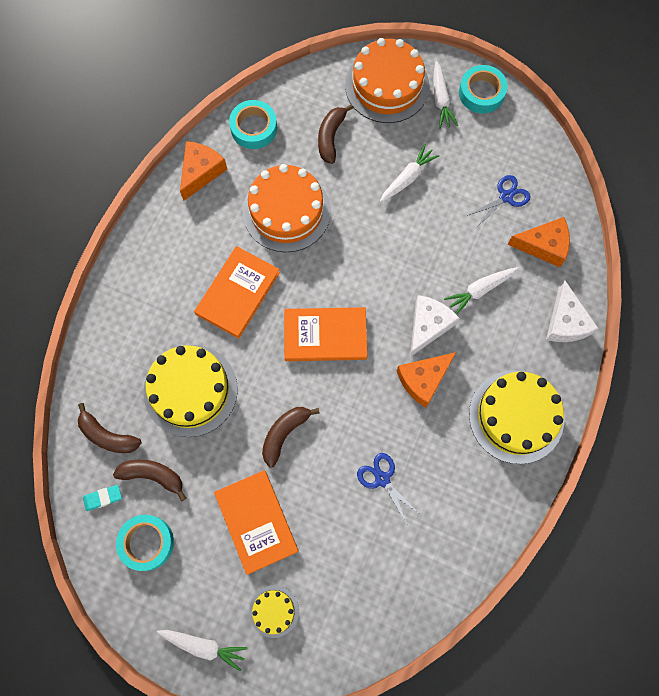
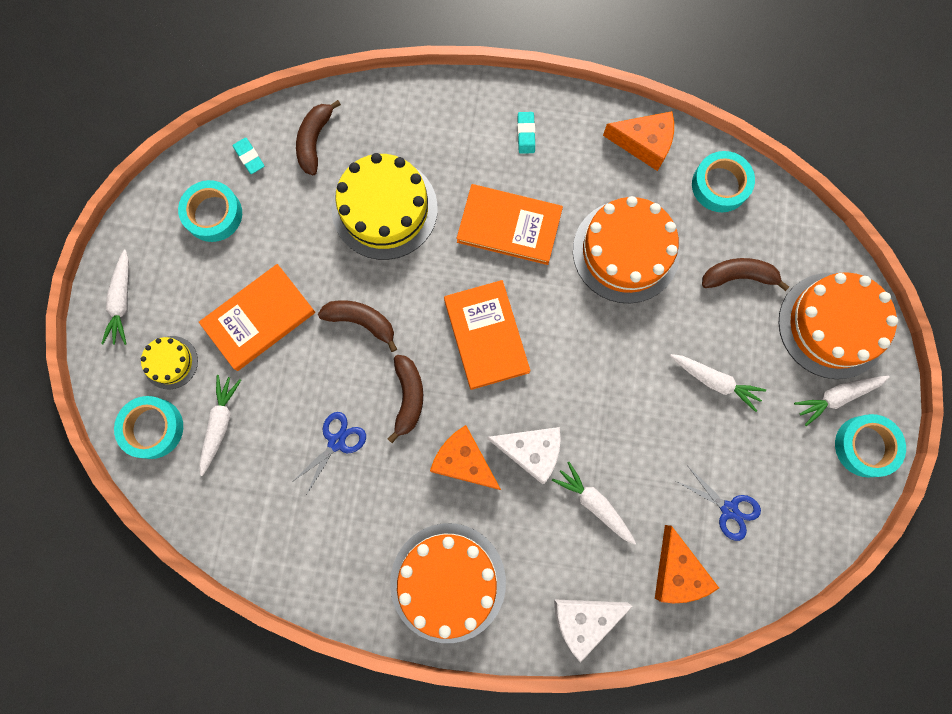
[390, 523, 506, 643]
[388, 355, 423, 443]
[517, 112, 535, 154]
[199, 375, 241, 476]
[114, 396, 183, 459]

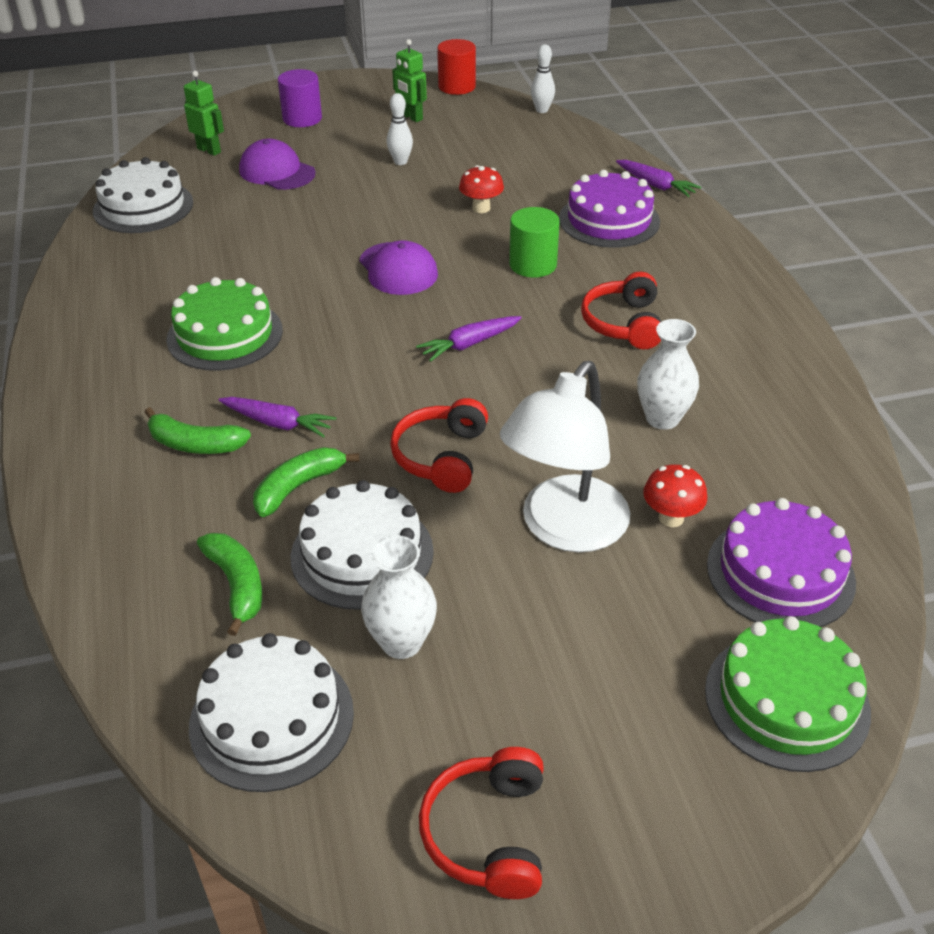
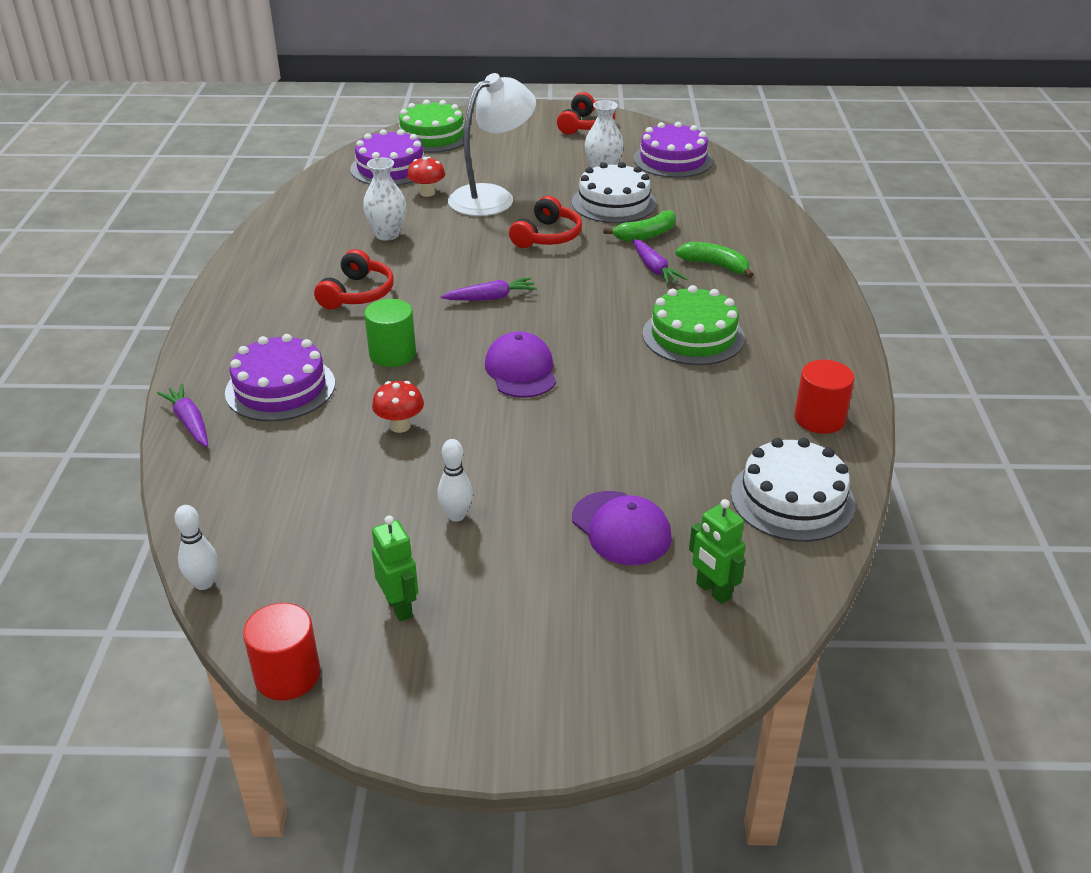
[278, 69, 322, 127] (first image)
[633, 239, 687, 285]
[197, 533, 262, 636] (first image)
[633, 122, 713, 178]
[794, 360, 854, 434]

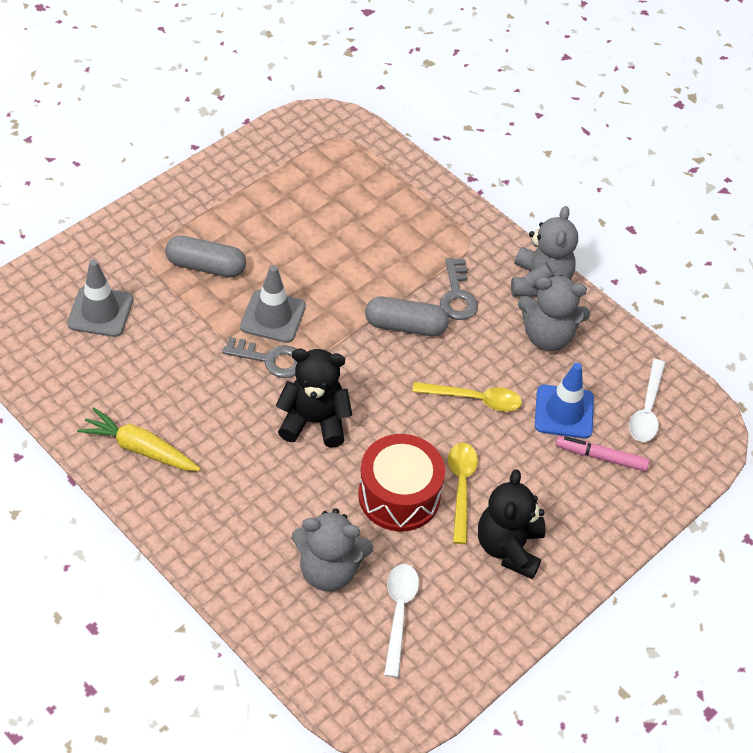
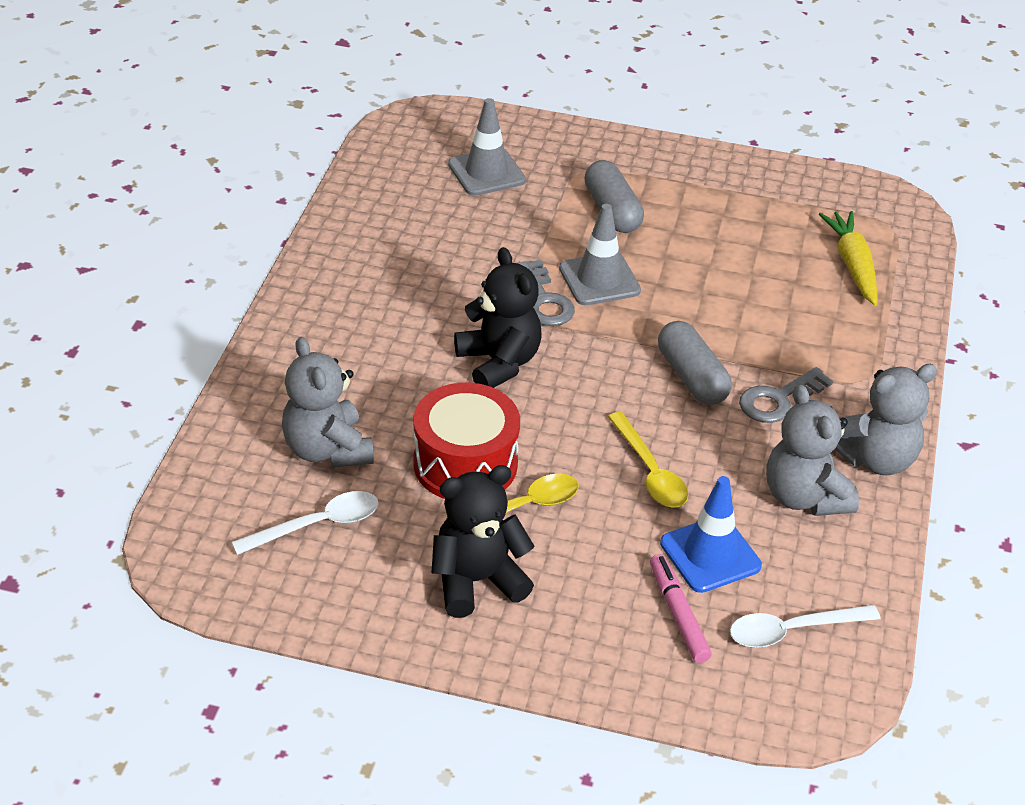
[819, 211, 878, 306]

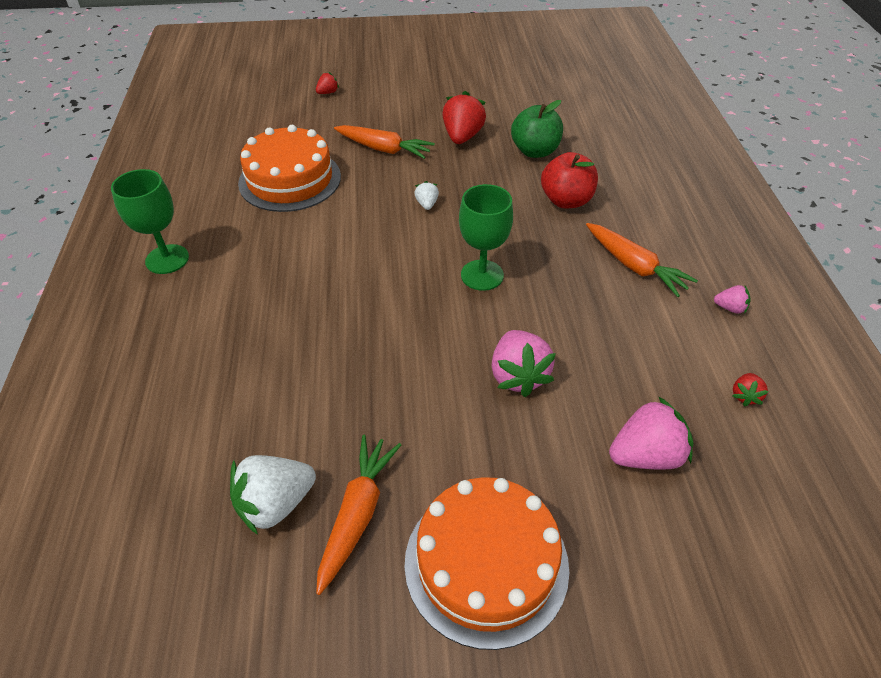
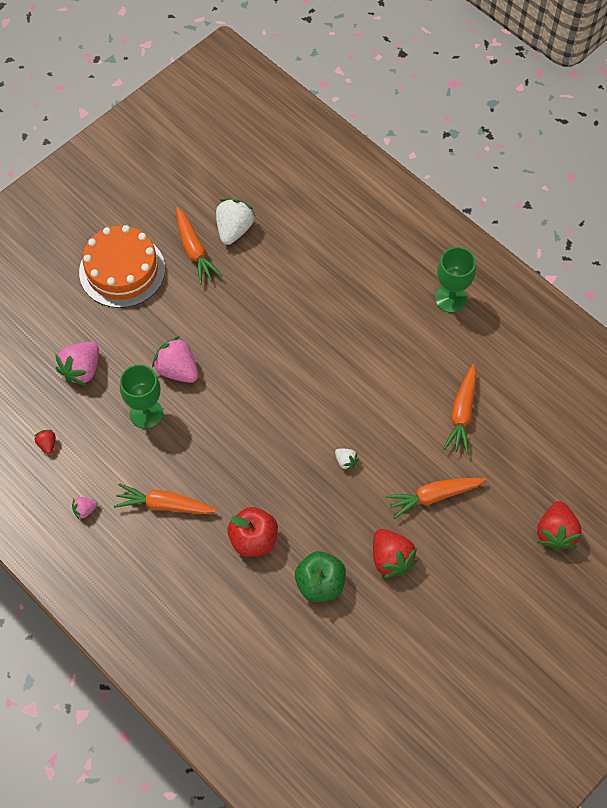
[537, 501, 582, 552]
[443, 364, 477, 454]
[120, 365, 163, 429]

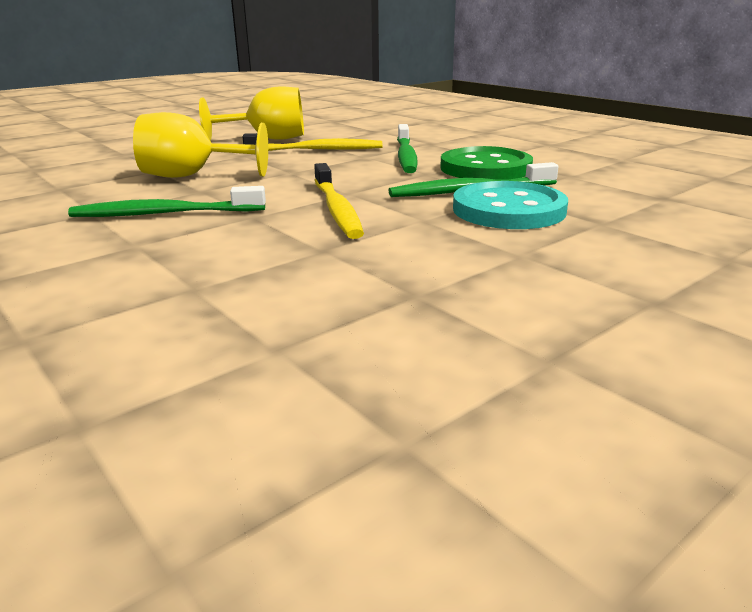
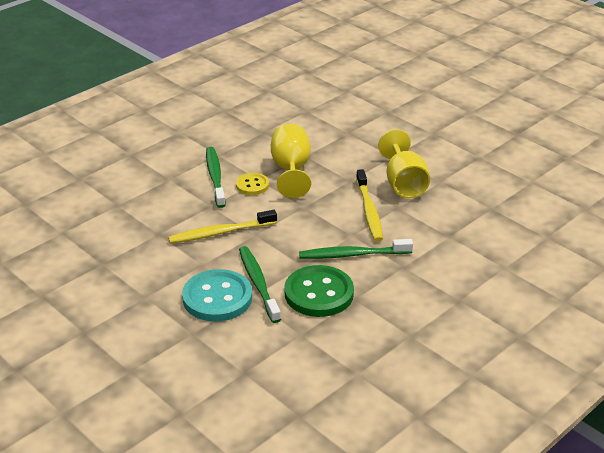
[236, 173, 269, 195]

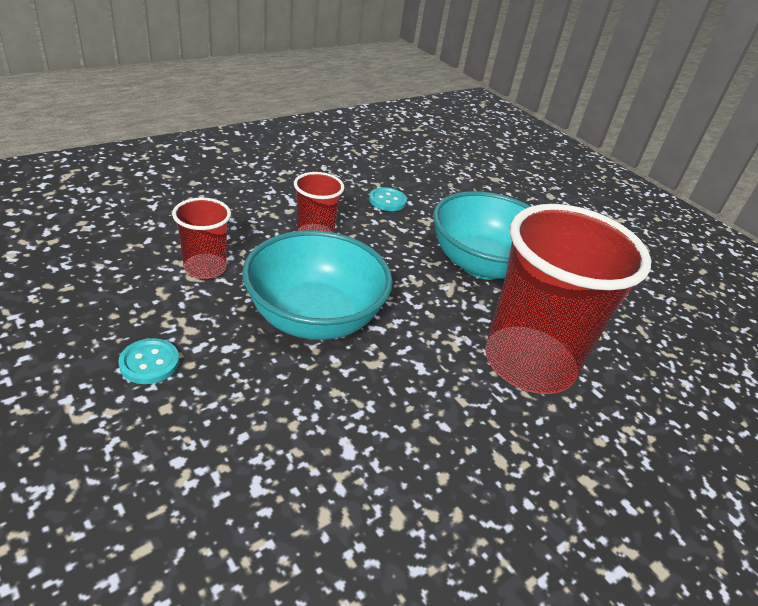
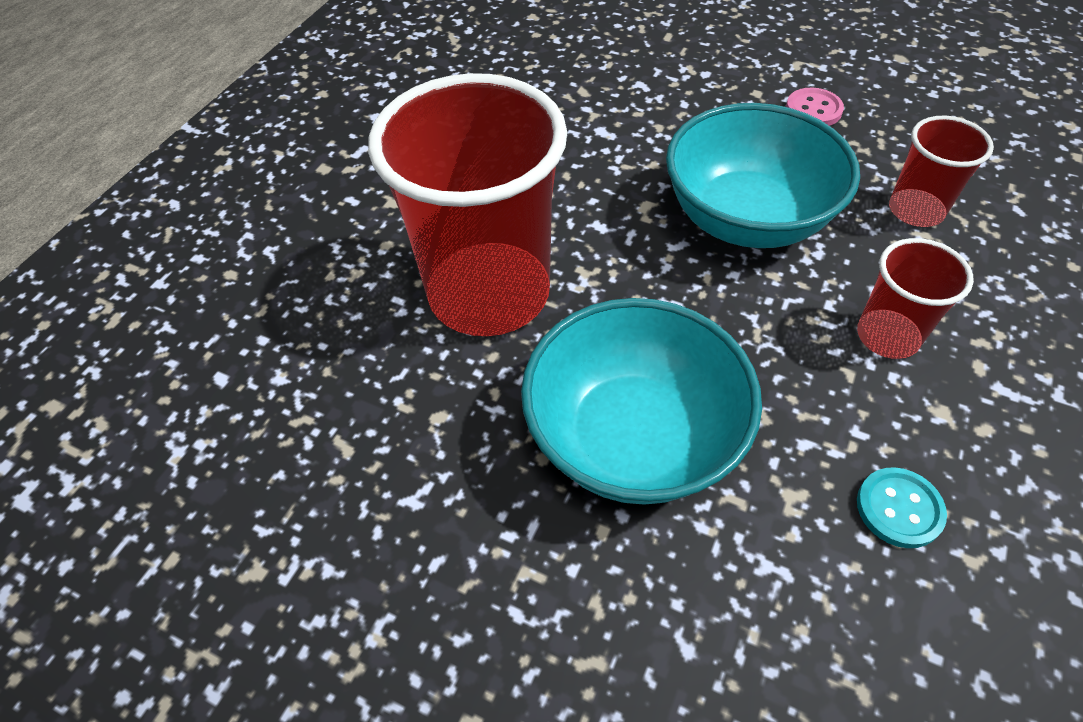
[786, 88, 844, 126]

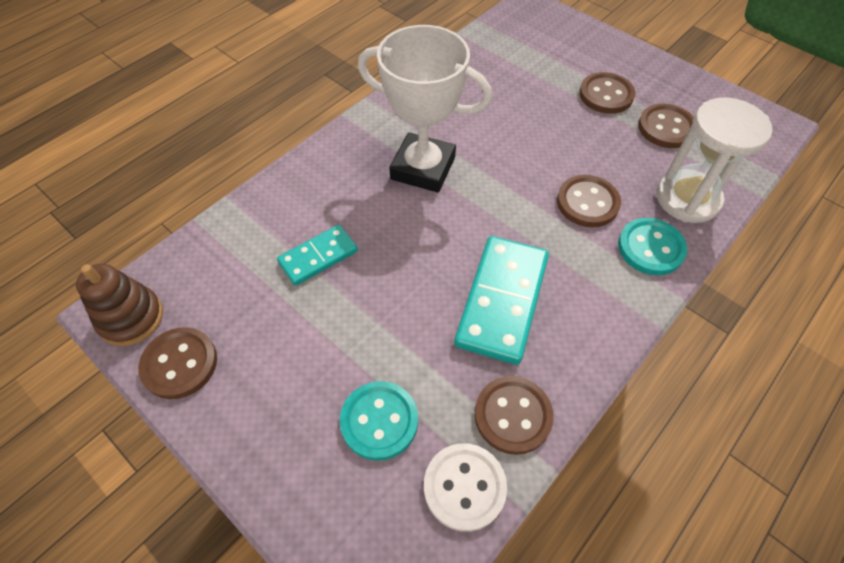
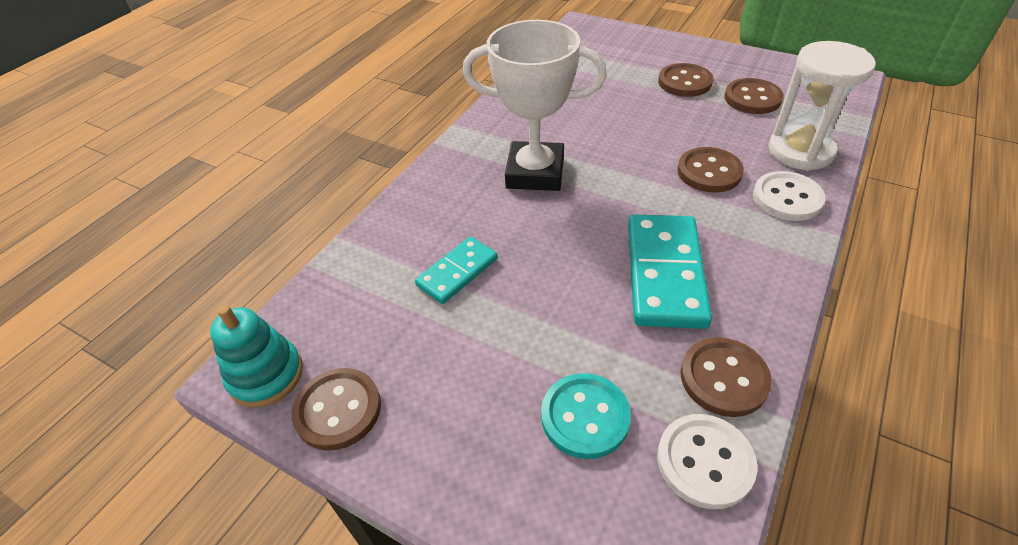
[753, 171, 825, 221]
[210, 306, 303, 408]

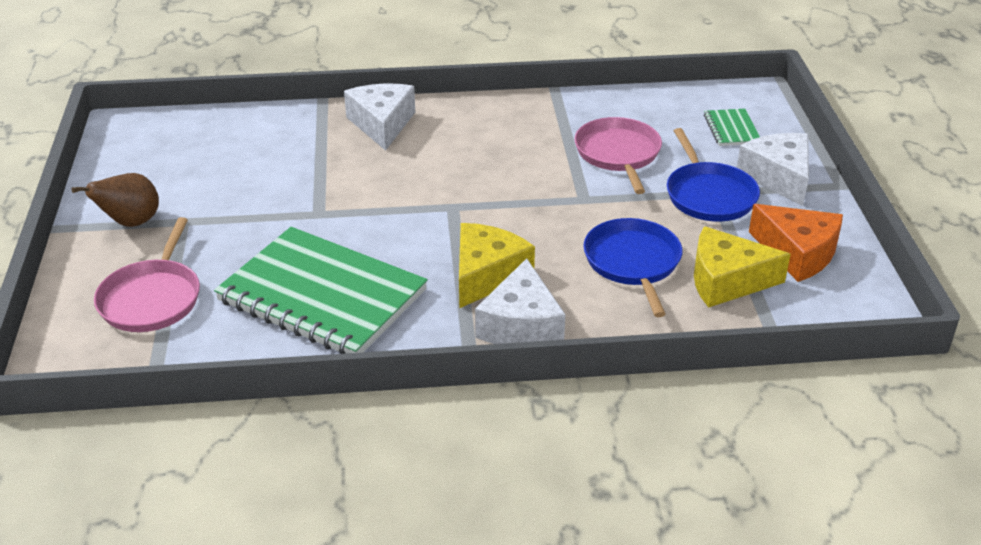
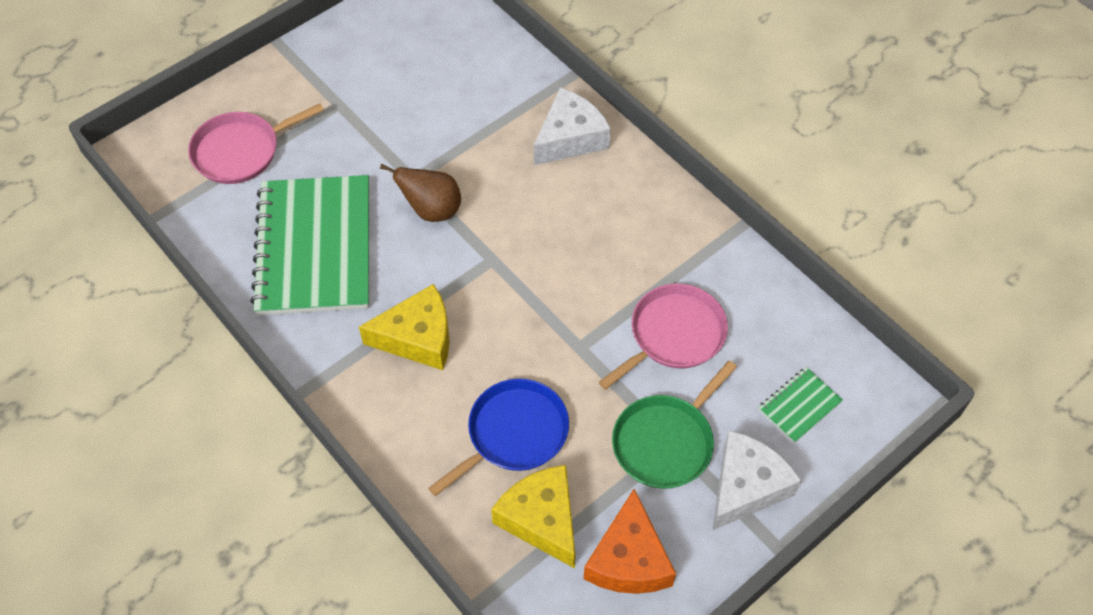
[612, 360, 737, 489]
[380, 163, 461, 222]
[475, 258, 565, 344] (first image)

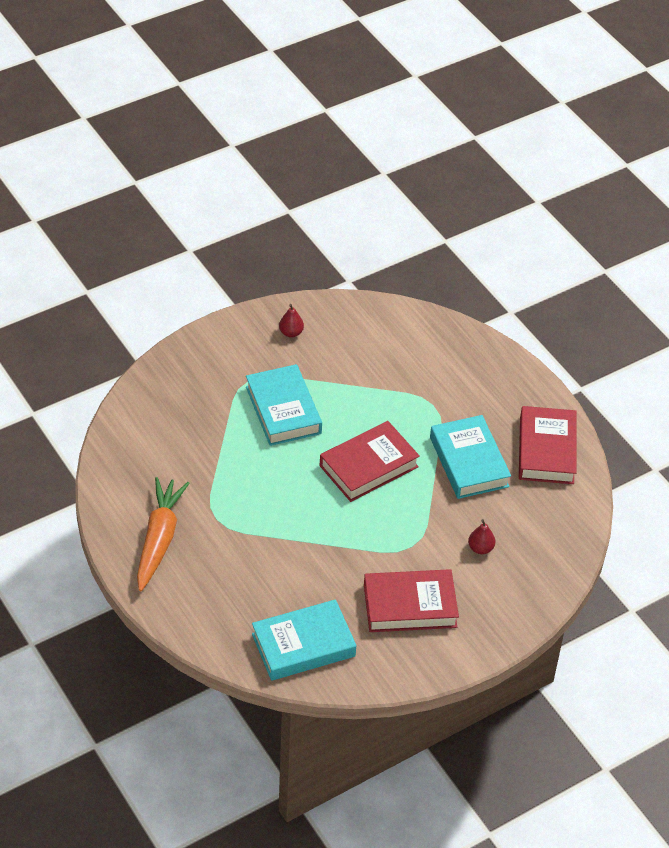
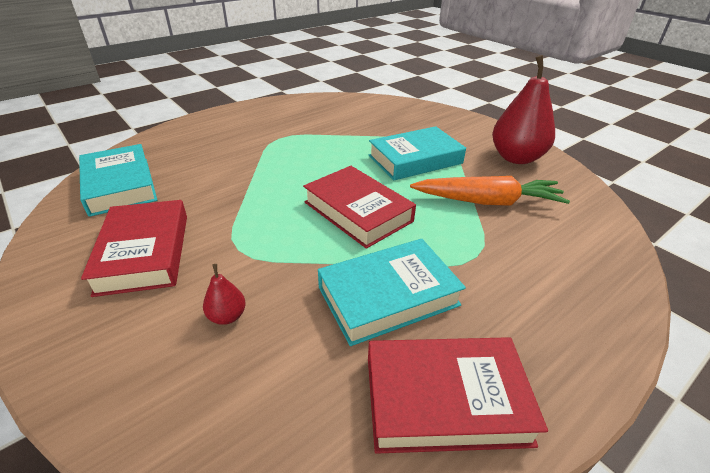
[492, 55, 555, 164]
[410, 176, 570, 206]

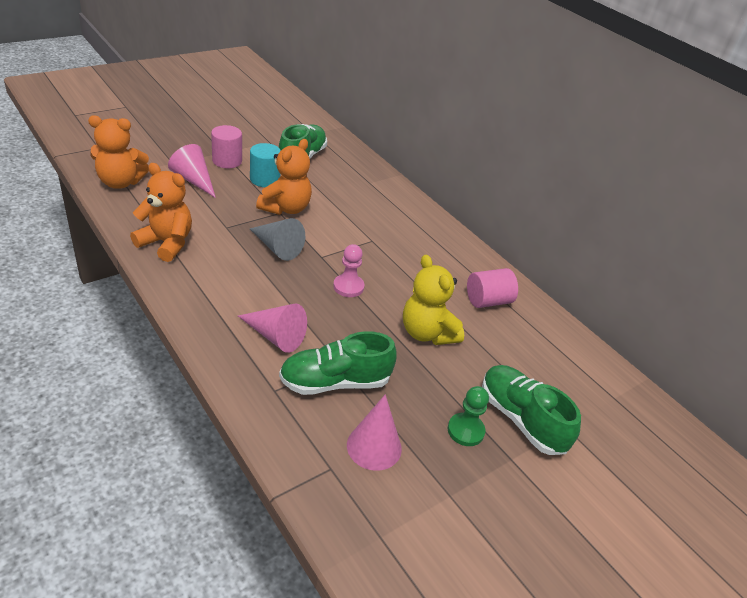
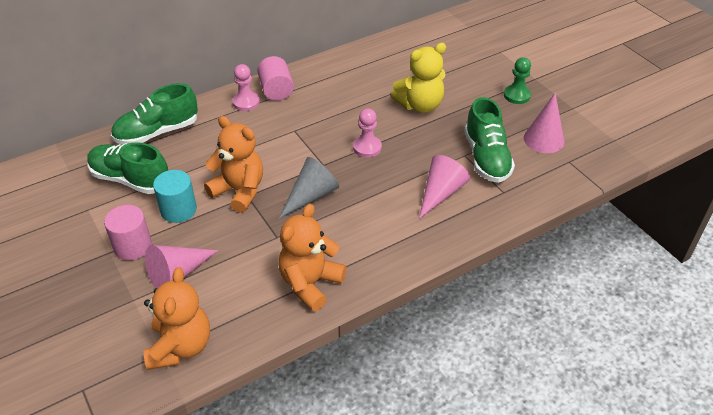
[257, 56, 294, 101]
[111, 83, 198, 145]
[232, 64, 260, 111]

